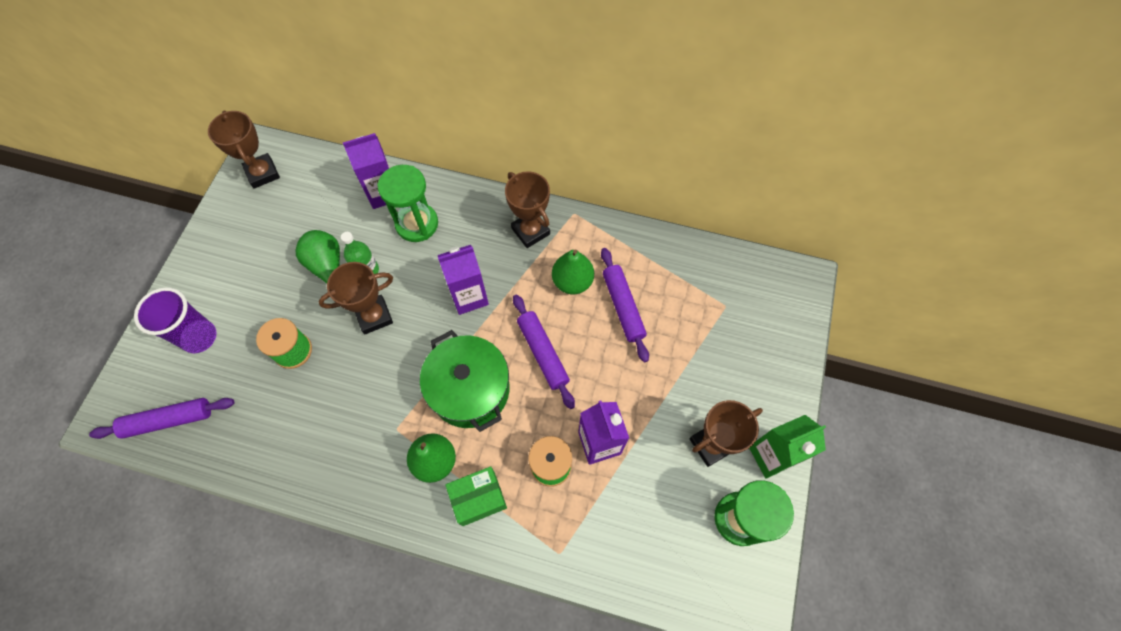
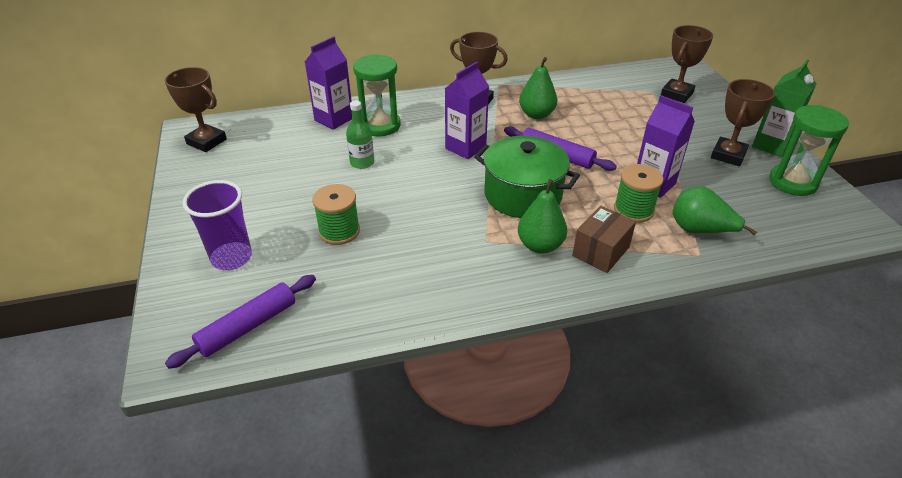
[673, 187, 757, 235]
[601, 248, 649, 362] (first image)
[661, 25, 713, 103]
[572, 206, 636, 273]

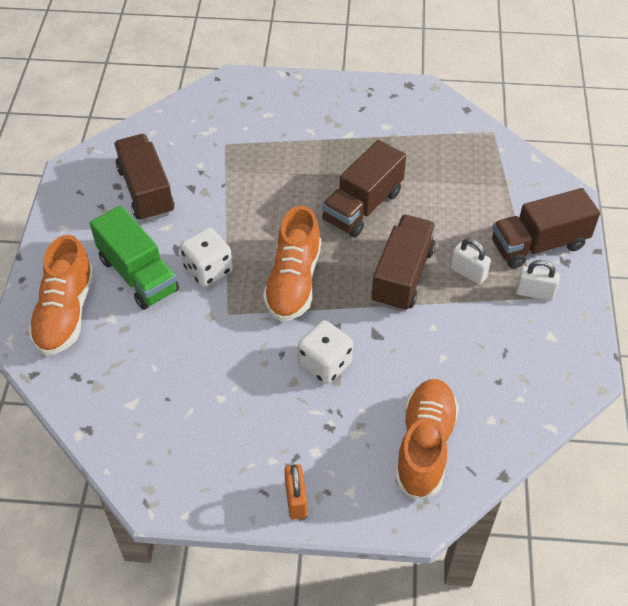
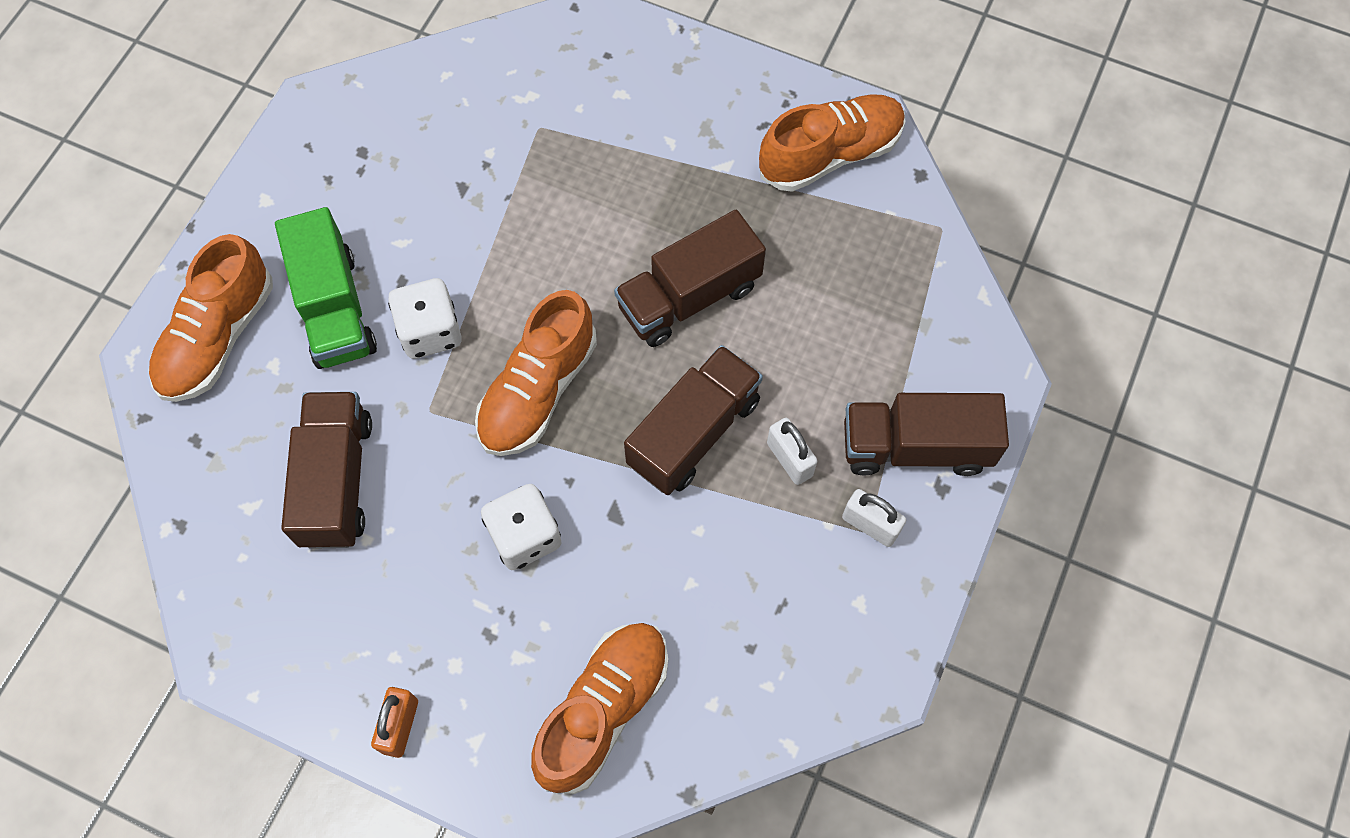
[281, 392, 372, 549]
[759, 94, 906, 192]

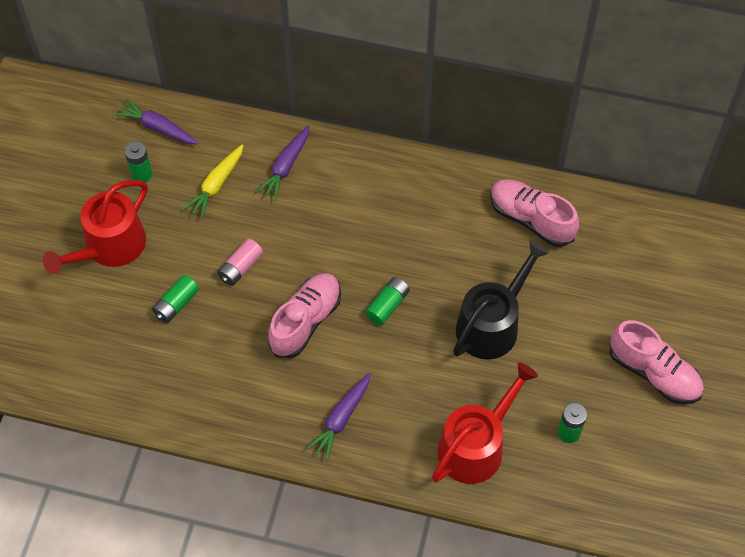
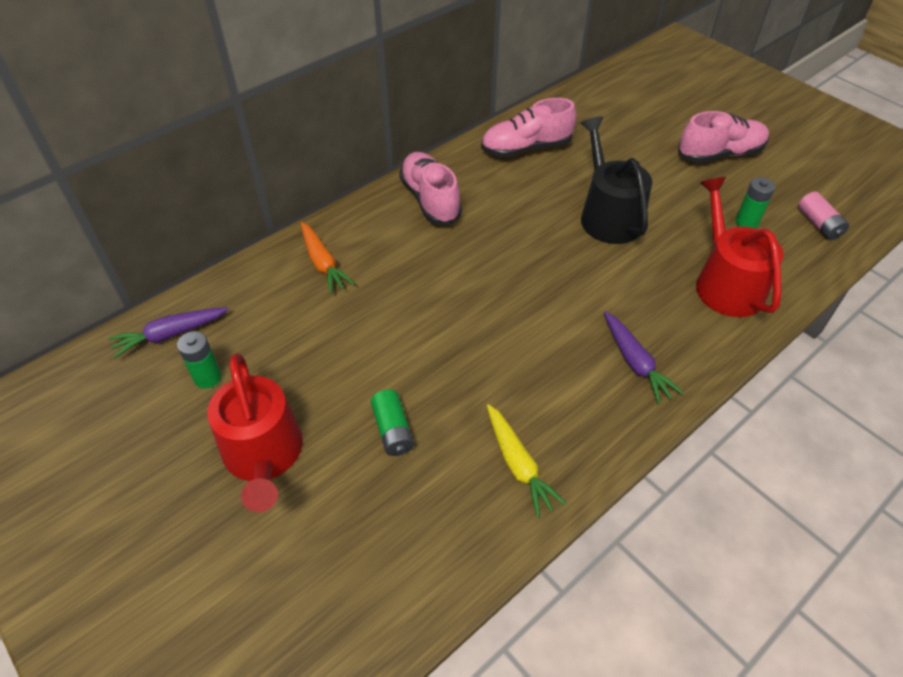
[301, 222, 355, 294]
[487, 404, 567, 518]
[798, 192, 849, 240]
[399, 152, 462, 225]
[365, 277, 410, 326] (first image)

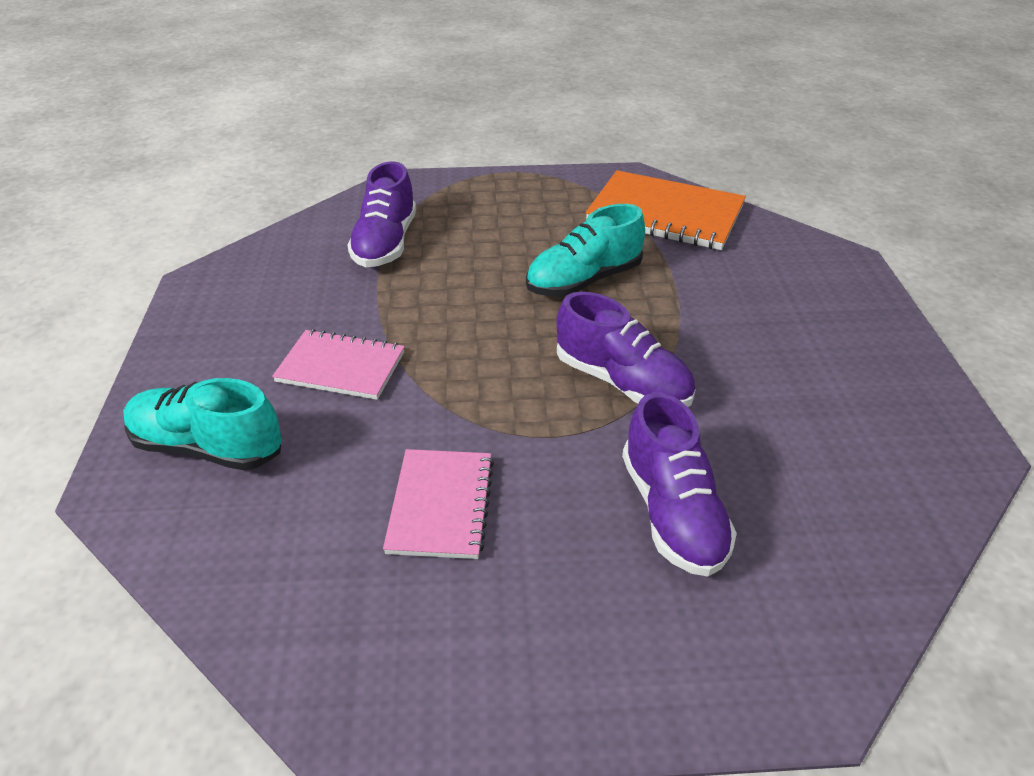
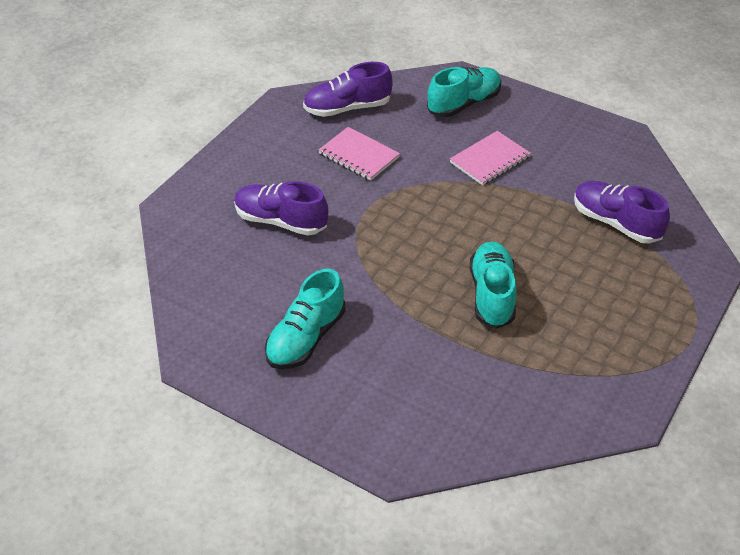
[585, 170, 746, 250] (first image)
[303, 62, 393, 117]
[265, 269, 346, 369]

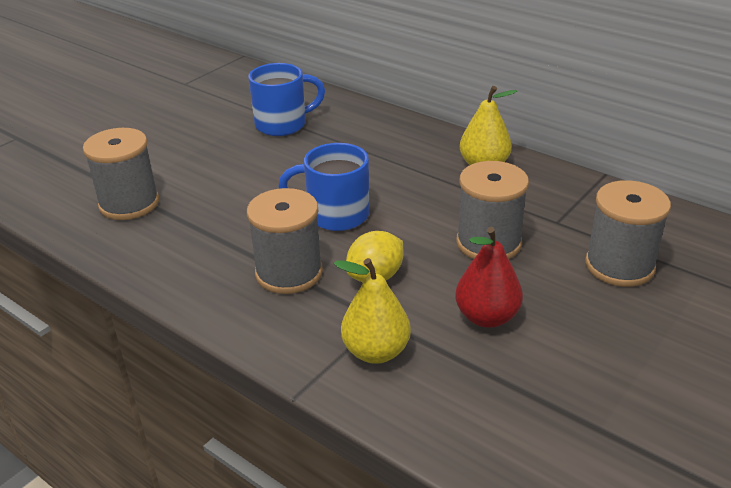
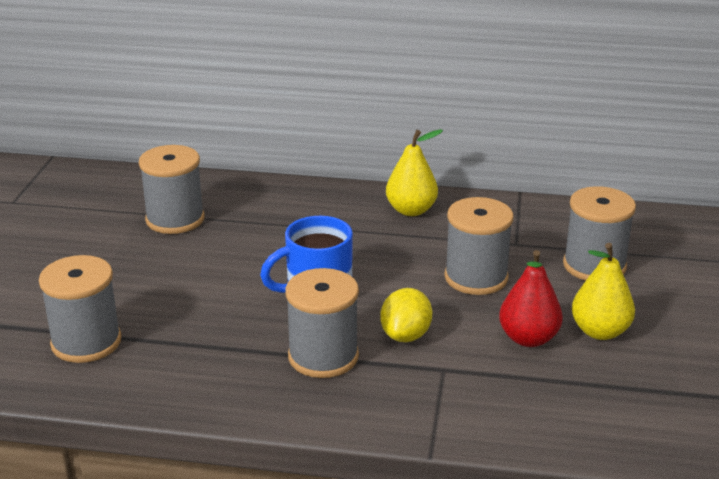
[139, 145, 205, 234]
[572, 243, 635, 340]

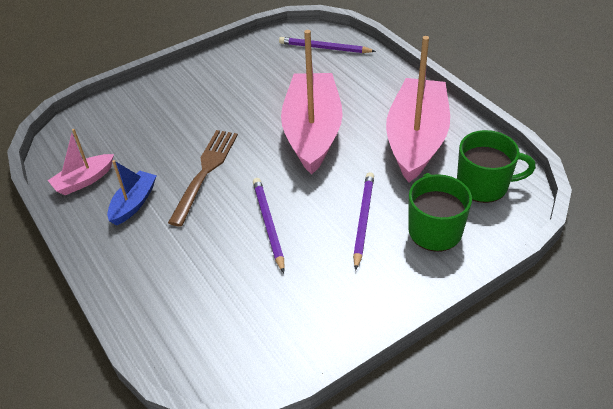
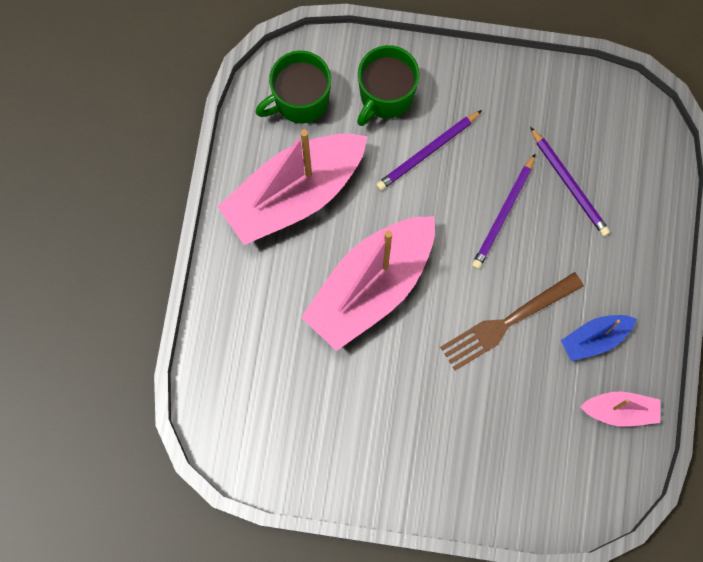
[530, 127, 610, 237]
[255, 51, 331, 124]

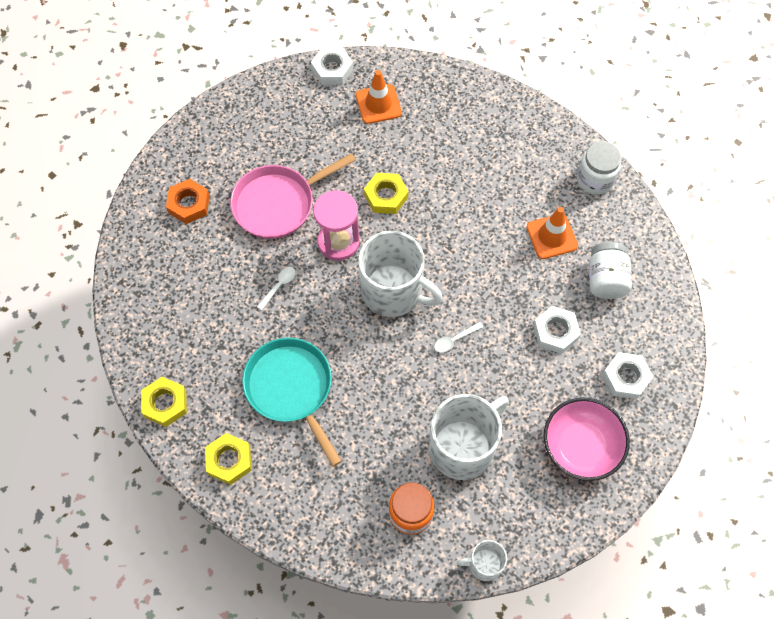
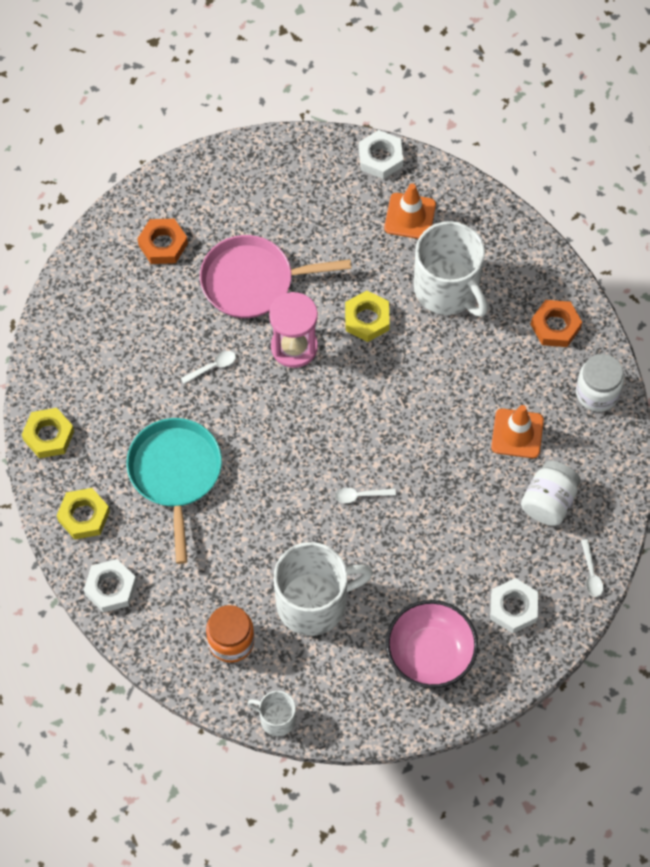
[414, 221, 488, 317]
[84, 559, 137, 613]
[531, 300, 582, 347]
[581, 539, 603, 597]

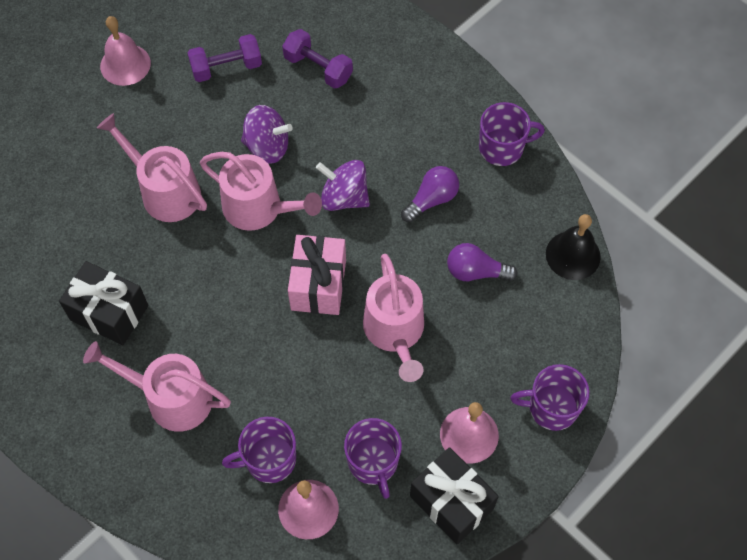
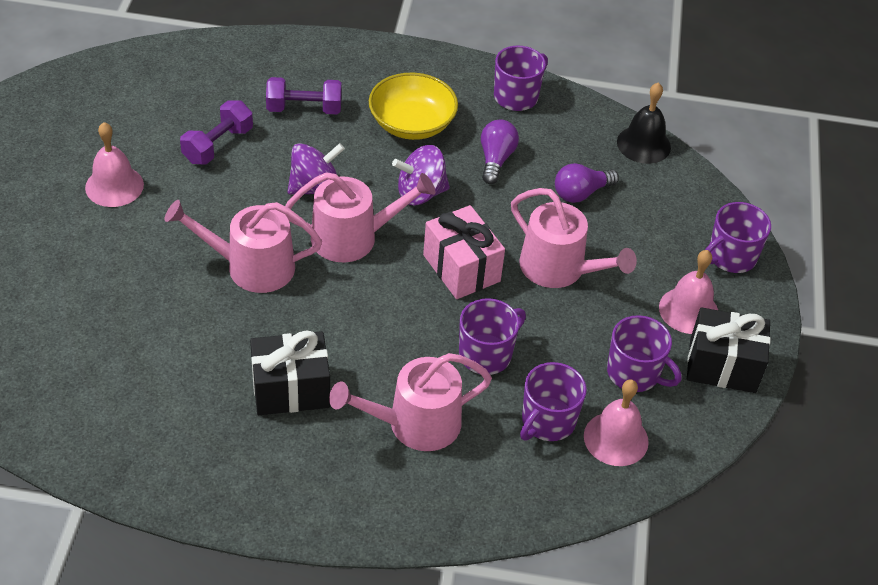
[369, 73, 458, 140]
[459, 298, 526, 375]

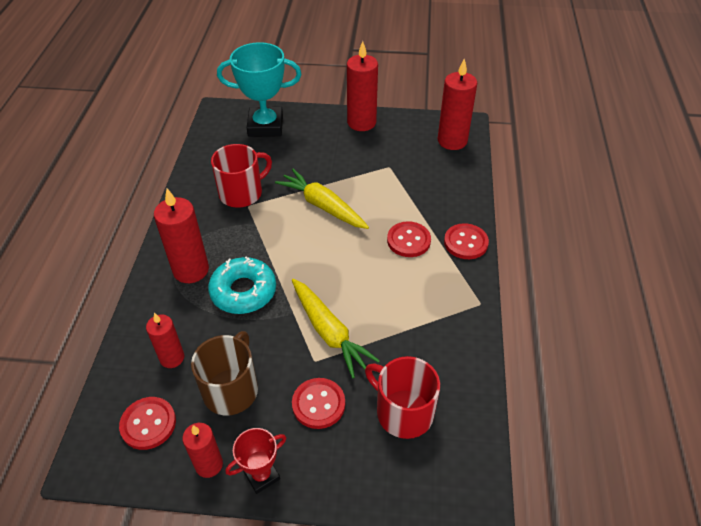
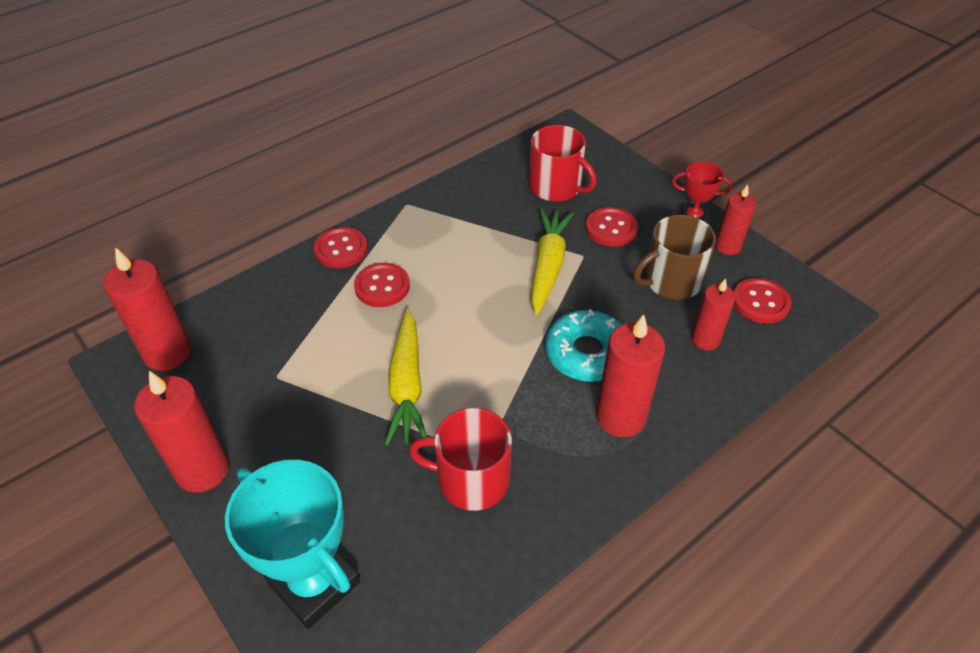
[529, 125, 597, 202]

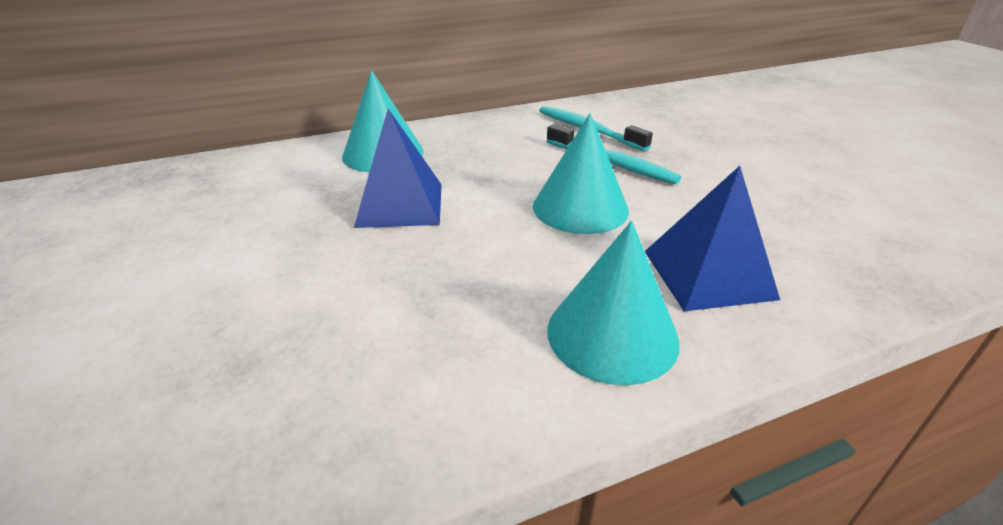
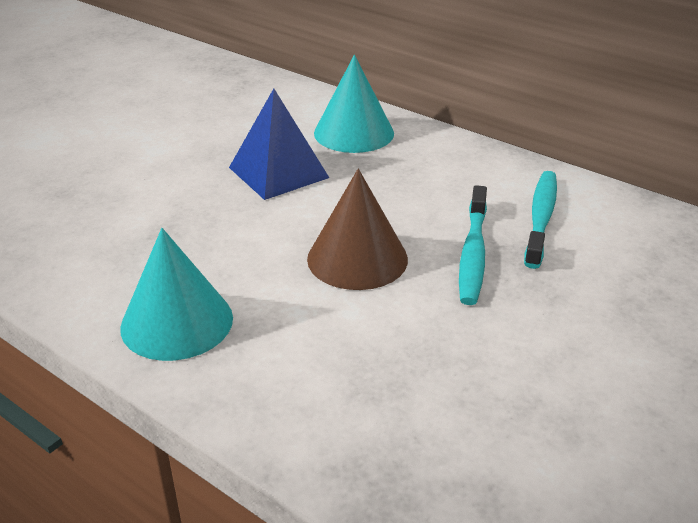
[307, 169, 408, 290]
[644, 166, 780, 311] (first image)

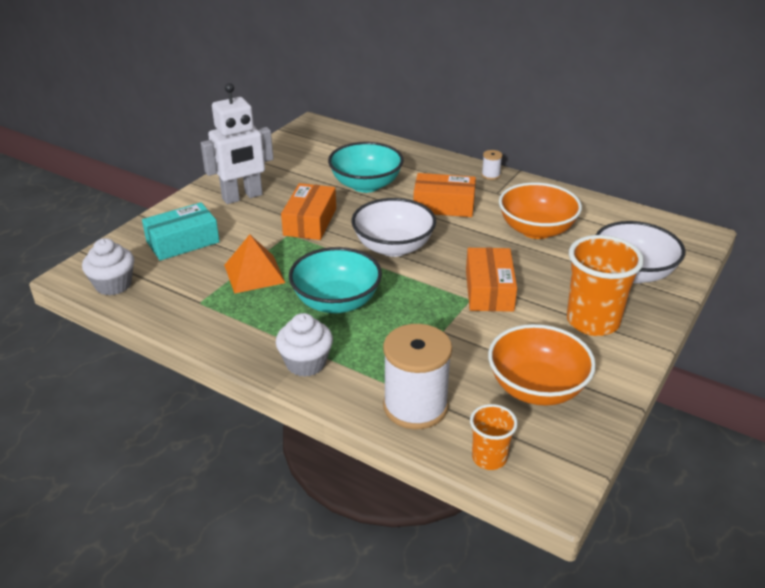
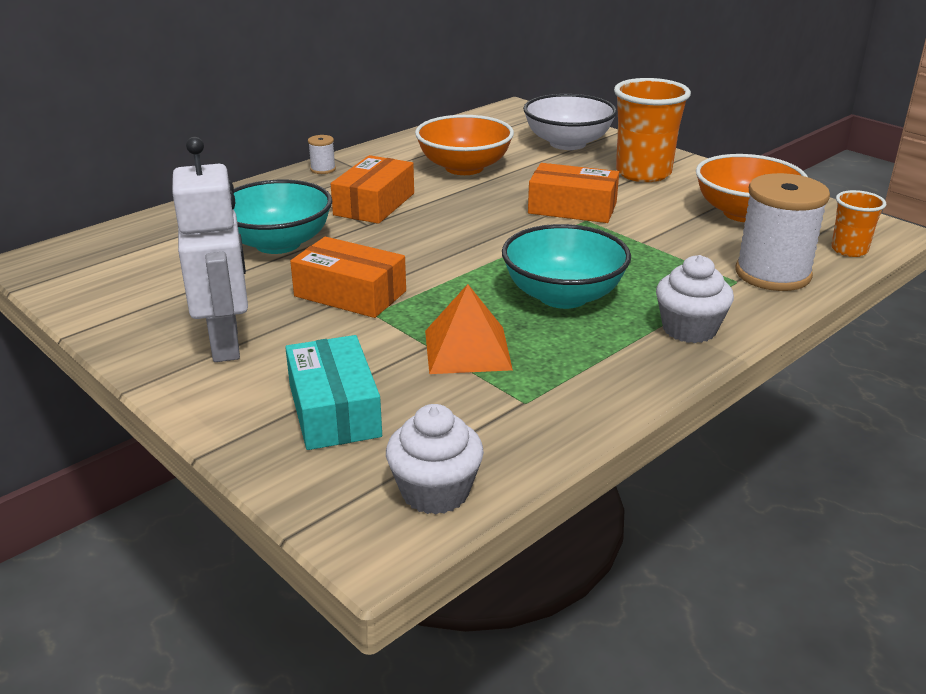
[352, 198, 436, 257] (first image)

